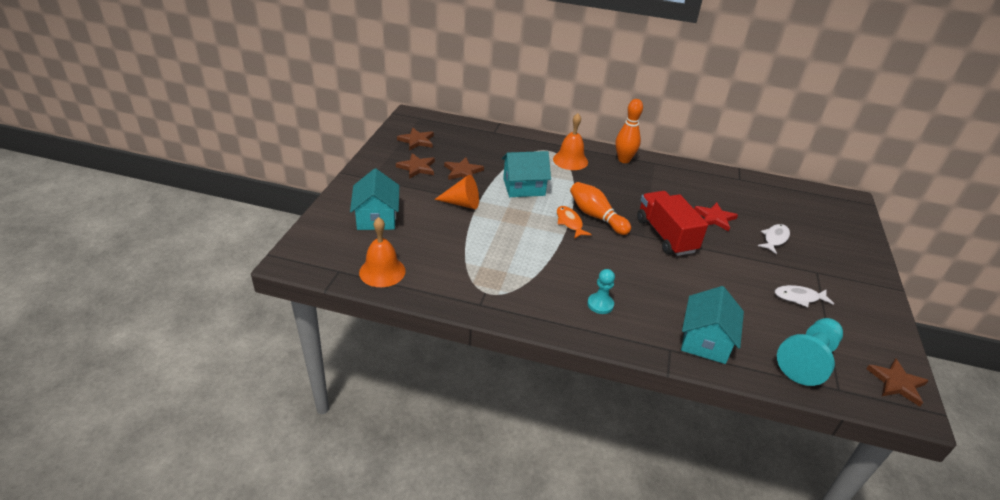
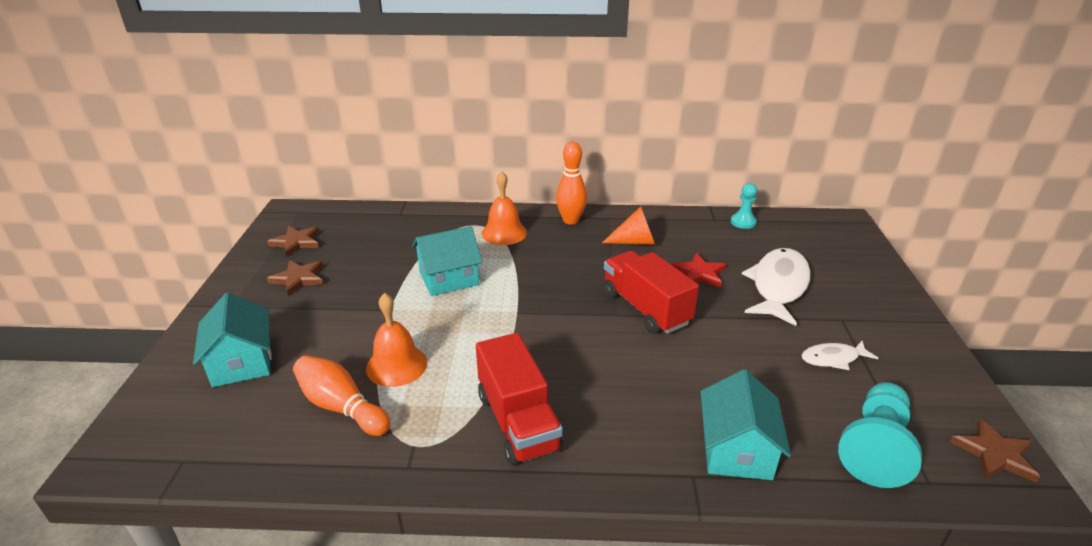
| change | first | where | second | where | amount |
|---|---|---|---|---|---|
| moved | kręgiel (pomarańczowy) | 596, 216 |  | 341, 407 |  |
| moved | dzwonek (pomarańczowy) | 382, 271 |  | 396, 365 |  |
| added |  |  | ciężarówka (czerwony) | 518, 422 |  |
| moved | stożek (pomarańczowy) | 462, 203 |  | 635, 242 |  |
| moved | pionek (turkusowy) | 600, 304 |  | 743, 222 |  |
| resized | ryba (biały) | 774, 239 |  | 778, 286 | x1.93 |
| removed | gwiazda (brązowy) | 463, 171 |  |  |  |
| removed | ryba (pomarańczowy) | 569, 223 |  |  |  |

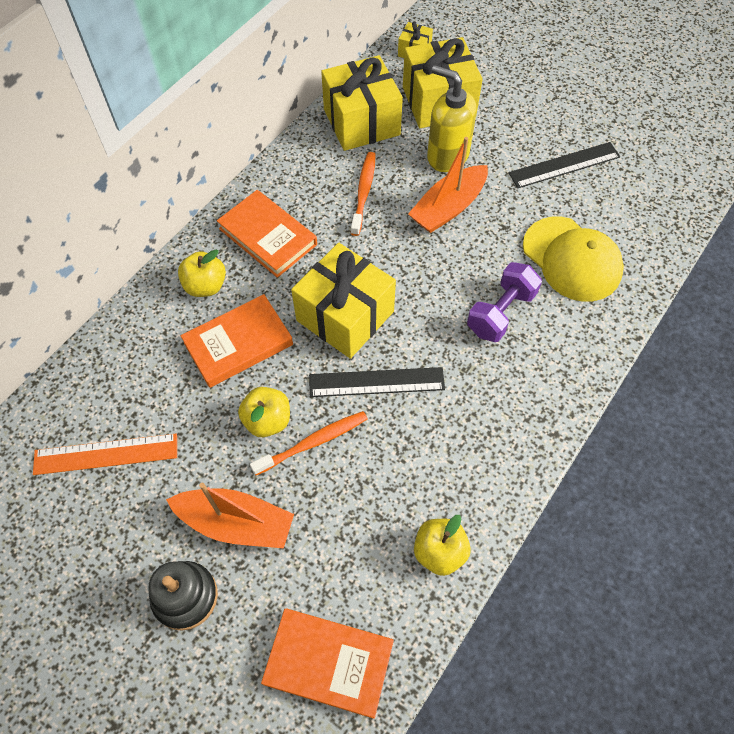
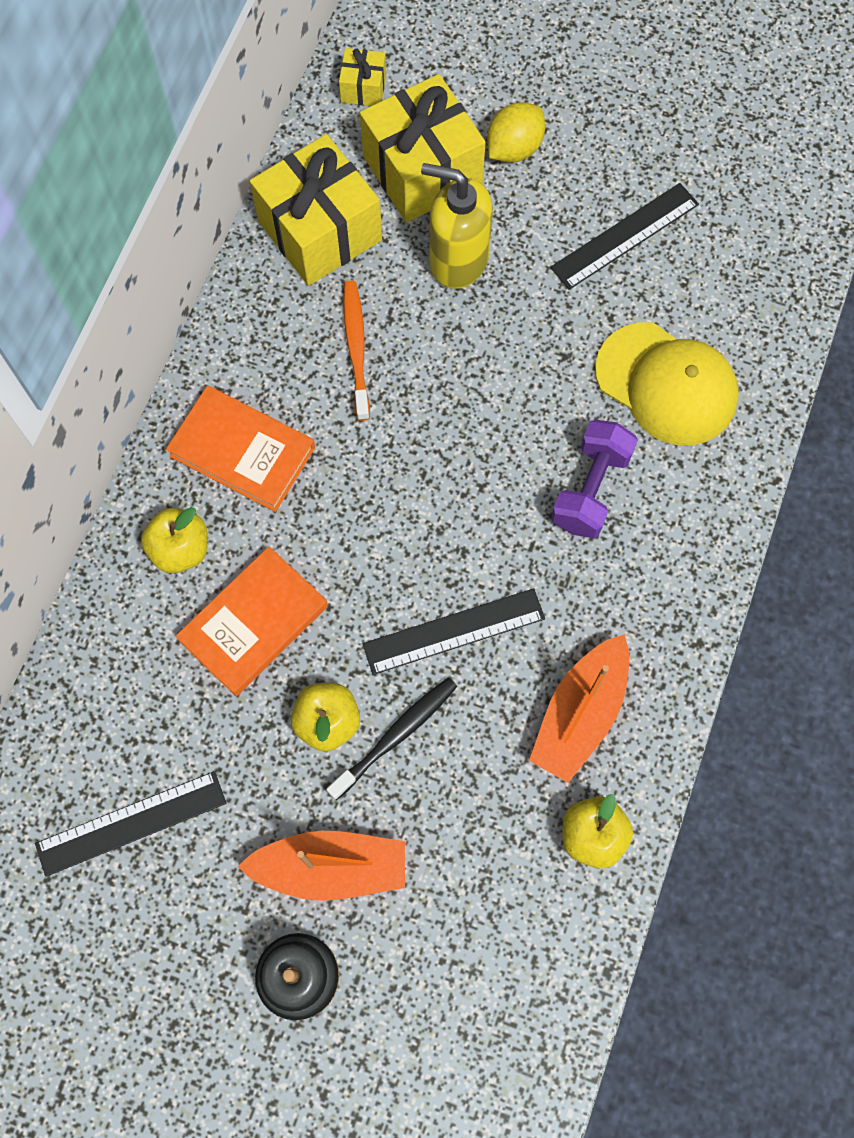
| change | first | where | second | where | amount |
|---|---|---|---|---|---|
| recoloured | linijka (pomarańczowy) | 106, 454 | linijka (czarny) | 131, 823 |  |
| recoloured | szczoteczka do zębów (pomarańczowy) | 313, 442 | szczoteczka do zębów (czarny) | 396, 736 |  |
| added |  |  | cytryna (żółty) | 514, 148 |  |
| moved | łódka (pomarańczowy) | 448, 208 |  | 580, 714 |  |
| removed | książka (pomarańczowy) | 329, 663 |  |  |  |
| removed | prezent (żółty) | 345, 316 |  |  |  |

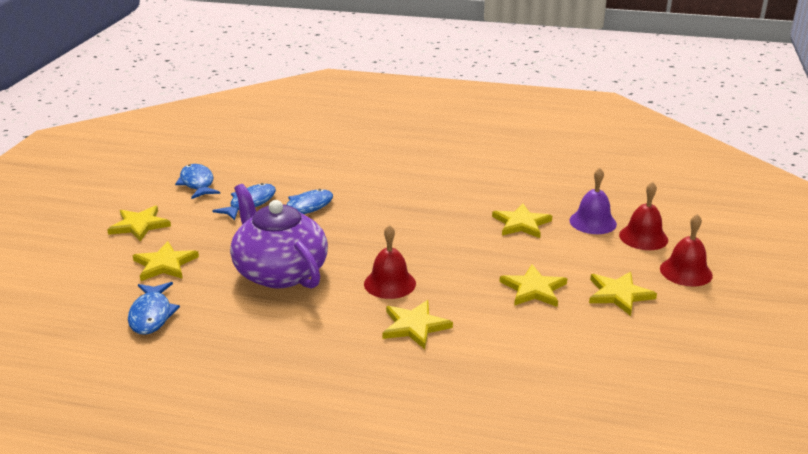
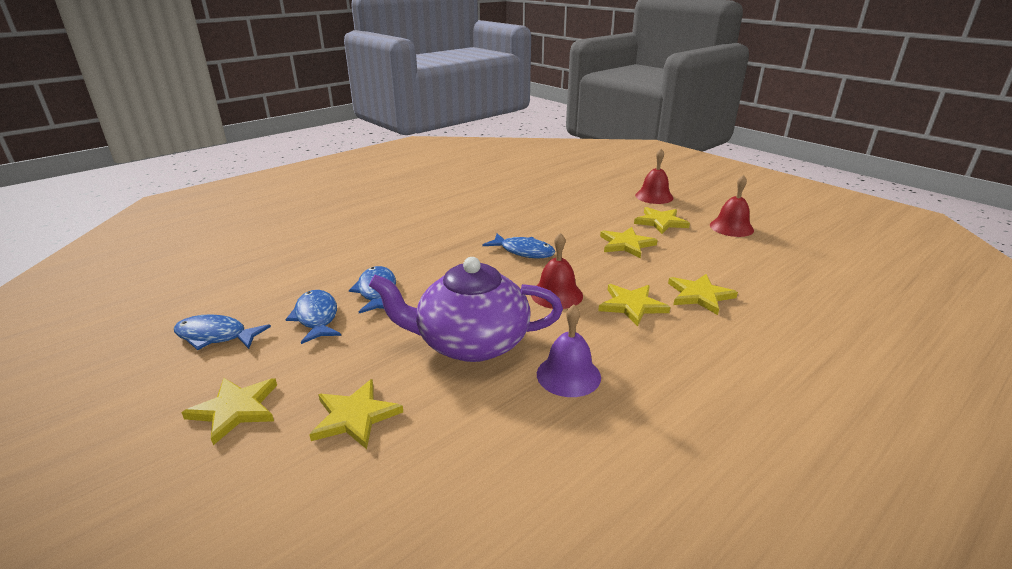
| change | first | where | second | where | amount |
|---|---|---|---|---|---|
| moved | ryba (niebieski) | 151, 315 |  | 523, 251 |  |
| moved | dzwonek (fioletowy) | 593, 222 |  | 568, 375 |  |
| moved | gwiazda (żółty) | 521, 223 |  | 699, 295 |  |
| moved | dzwonek (czerwony) | 643, 237 |  | 731, 227 |  |

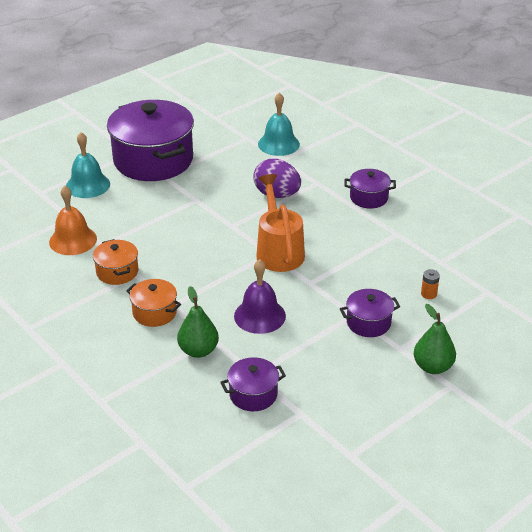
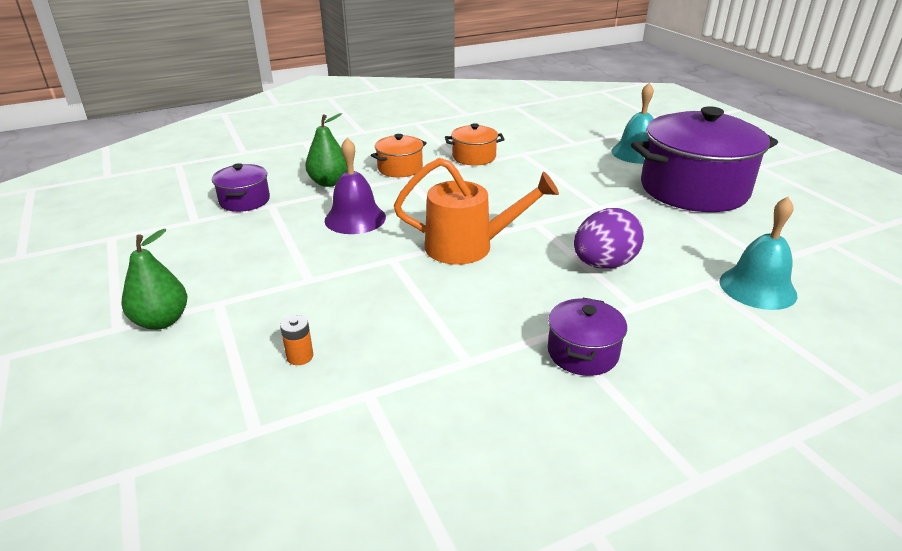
| change | first | where | second | where | amount |
|---|---|---|---|---|---|
| removed | dzwonek (pomarańczowy) | 73, 240 |  |  |  |
| removed | garnek (fioletowy) | 368, 323 |  |  |  |

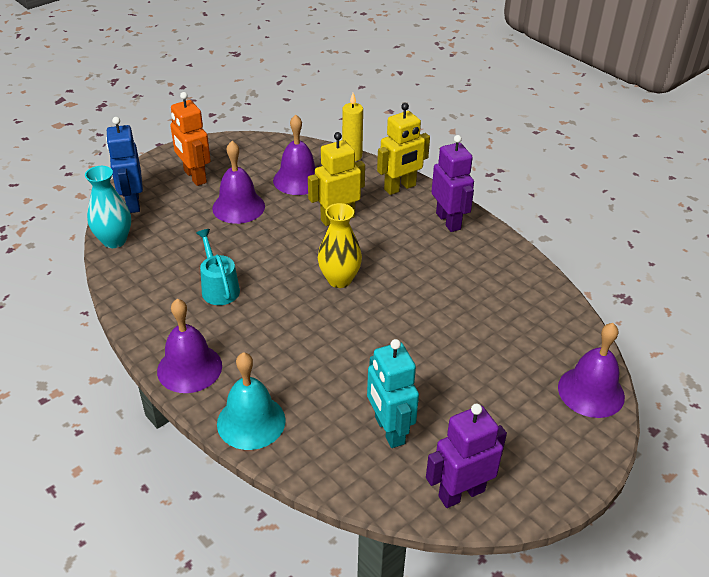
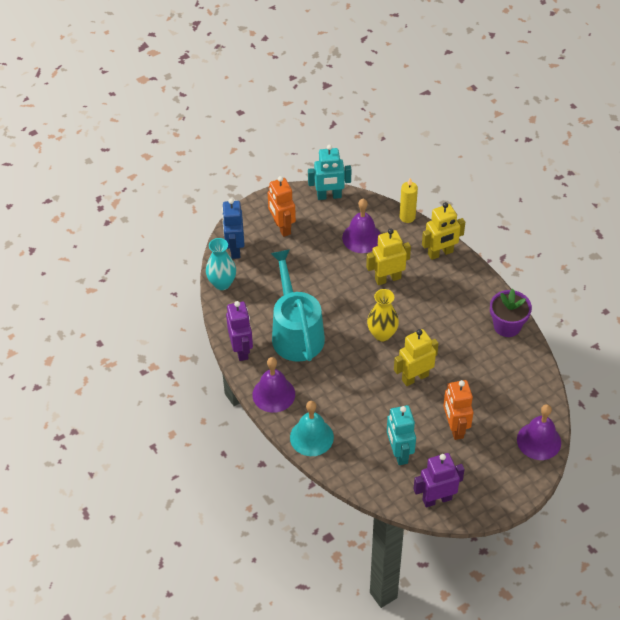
| change | first | where | second | where | amount |
|---|---|---|---|---|---|
| moved | robot (fioletowy) | 448, 221 |  | 241, 350 |  |
| resized | konewka (turkusowy) | 219, 288 |  | 296, 332 | x1.98 |
| added |  |  | robot (turkusowy) | 329, 196 |  |
| added |  |  | robot (żółty) | 415, 377 |  |
| added |  |  | robot (pomarańczowy) | 455, 428 |  |
| added |  |  | doniczka (fioletowy) | 507, 326 |  |
| removed | dzwonek (fioletowy) | 238, 207 |  |  |  |

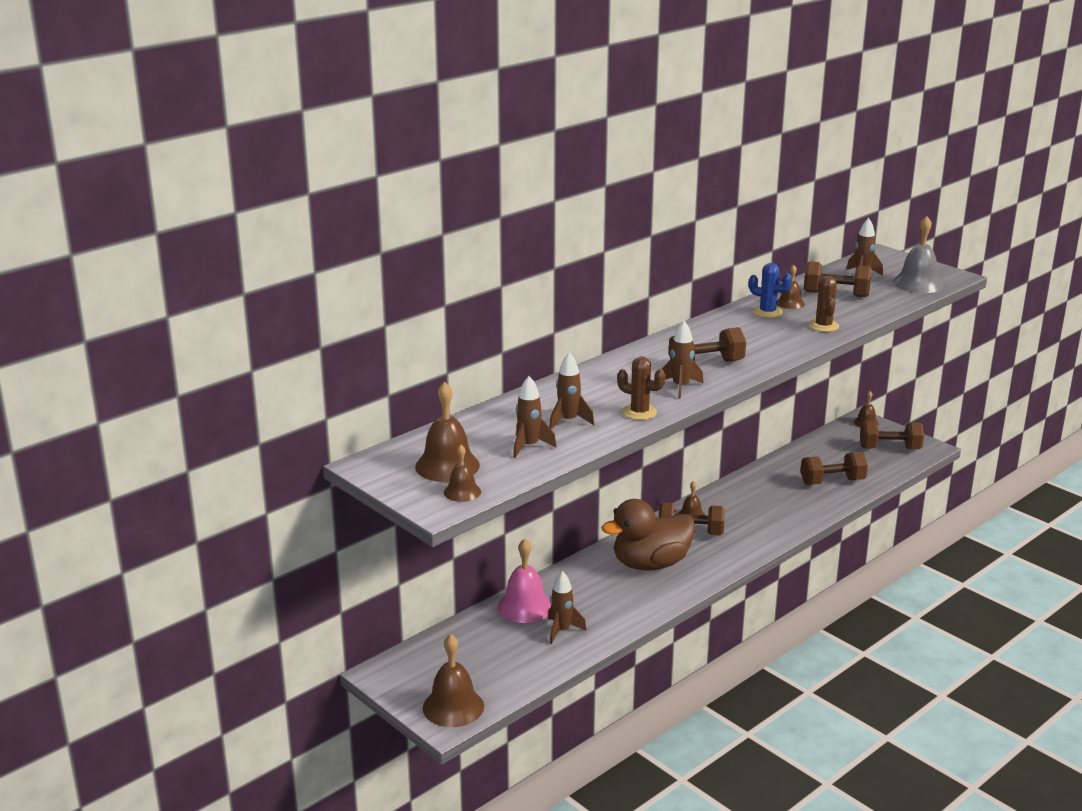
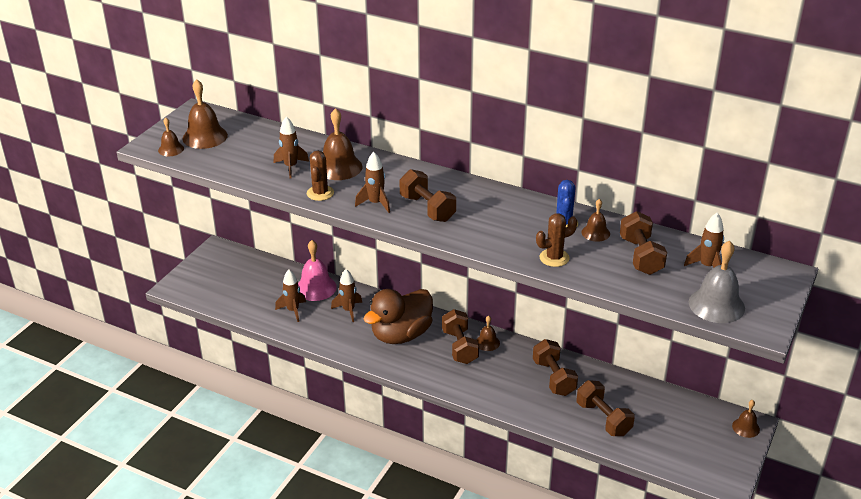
| change | first | where | second | where | amount |
|---|---|---|---|---|---|
| moved | dzwonek (brązowy) | 453, 707 |  | 339, 167 |  |
| moved | rakieta (brązowy) | 529, 446 |  | 348, 310 |  |
| turned | kaczka (brązowy) | 650, 564 |  | 401, 335 | 90 degrees counterclockwise |
| moved | hantel (brązowy) | 890, 448 |  | 553, 378 |  |

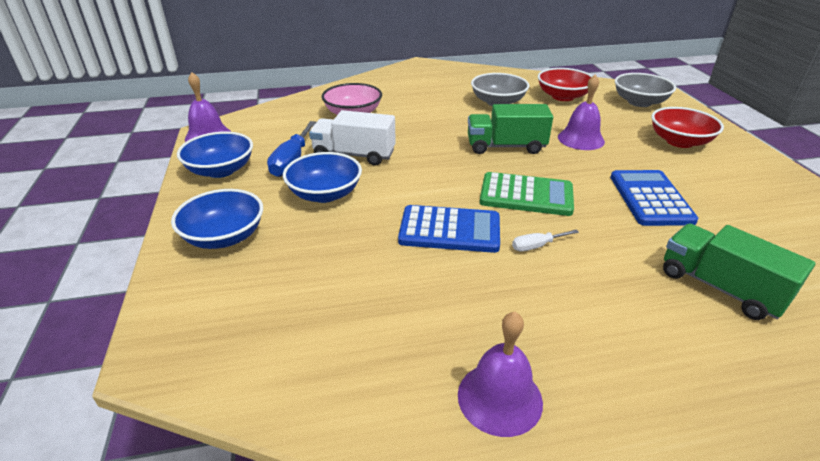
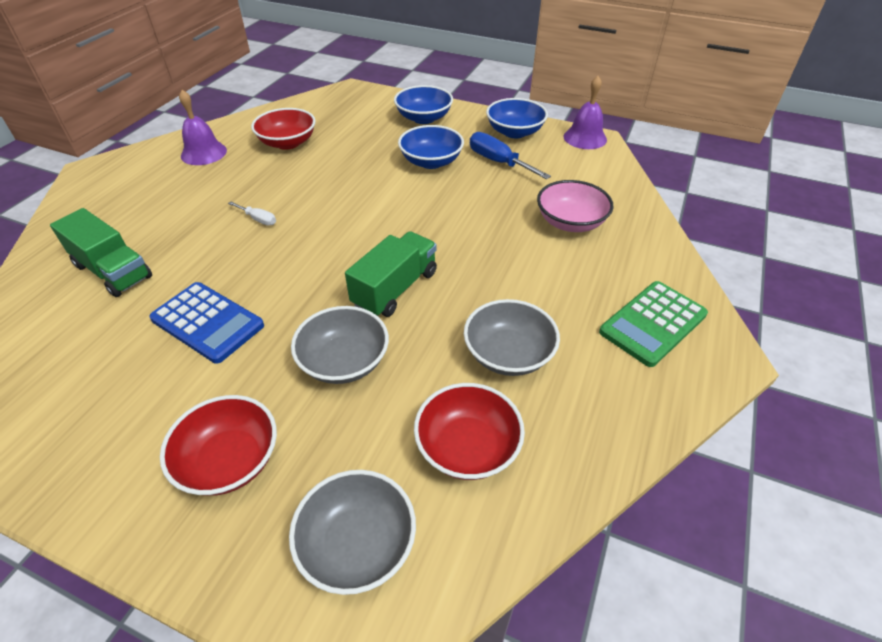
| change | first | where | second | where | amount |
|---|---|---|---|---|---|
| turned | ciężarówka (zielony) | 720, 287 |  | 113, 271 | 45 degrees clockwise |
| turned | śrubokręt (biały) | 536, 246 |  | 258, 219 | 105 degrees clockwise |
| added |  |  | miska (czerwony) | 287, 143 |  |
| replaced | dzwonek (fioletowy) | 581, 139 | miska (szary) | 344, 361 |  |
| moved | kalkulator (zielony) | 526, 195 |  | 653, 323 |  |
| removed | ciężarówka (biały) | 354, 155 |  |  |  |
| removed | kalkulator (niebieski) | 449, 230 |  |  |  |

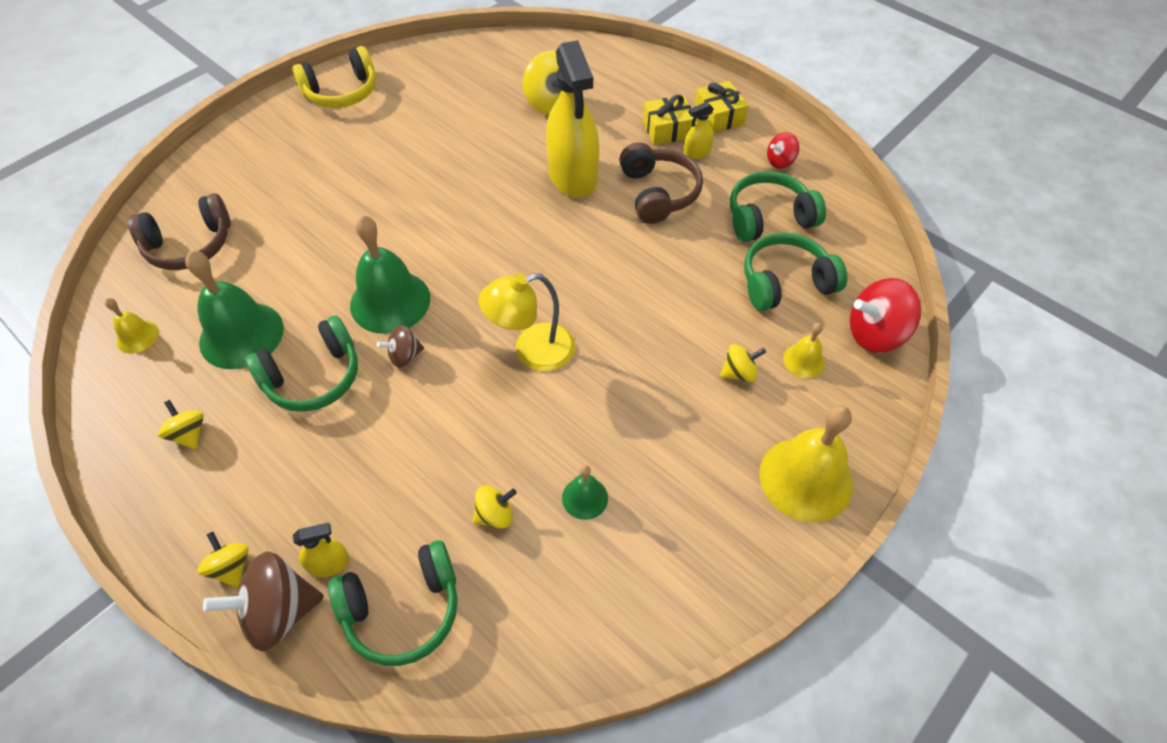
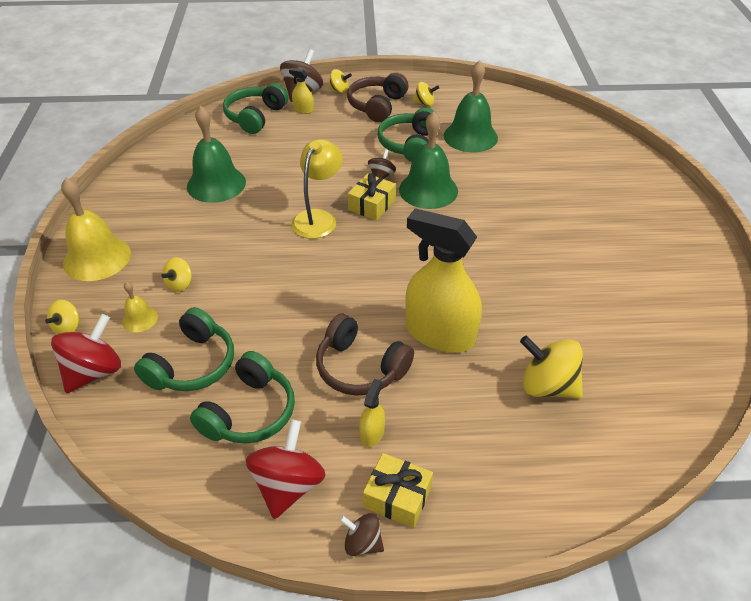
| change | first | where | second | where | amount |
|---|---|---|---|---|---|
| moved | bączek (żółty) | 495, 515 |  | 68, 327 |  |
| resized | dzwonek (zielony) | 585, 498 |  | 216, 184 | x2.03 |
| resized | bączek (czerwony) | 780, 161 |  | 288, 485 | x1.80 |
| turned | spryskiwacz (żółty) | 329, 564 |  | 303, 110 | 90 degrees clockwise |
| added |  |  | bączek (brązowy) | 362, 543 |  |
| moved | słuchawki (brązowy) | 190, 245 |  | 377, 106 |  |
| moved | prezent (żółty) | 667, 129 |  | 372, 205 |  |
| removed | dzwonek (żółty) | 137, 336 |  |  |  |
| removed | słuchawki (żółty) | 342, 92 |  |  |  |

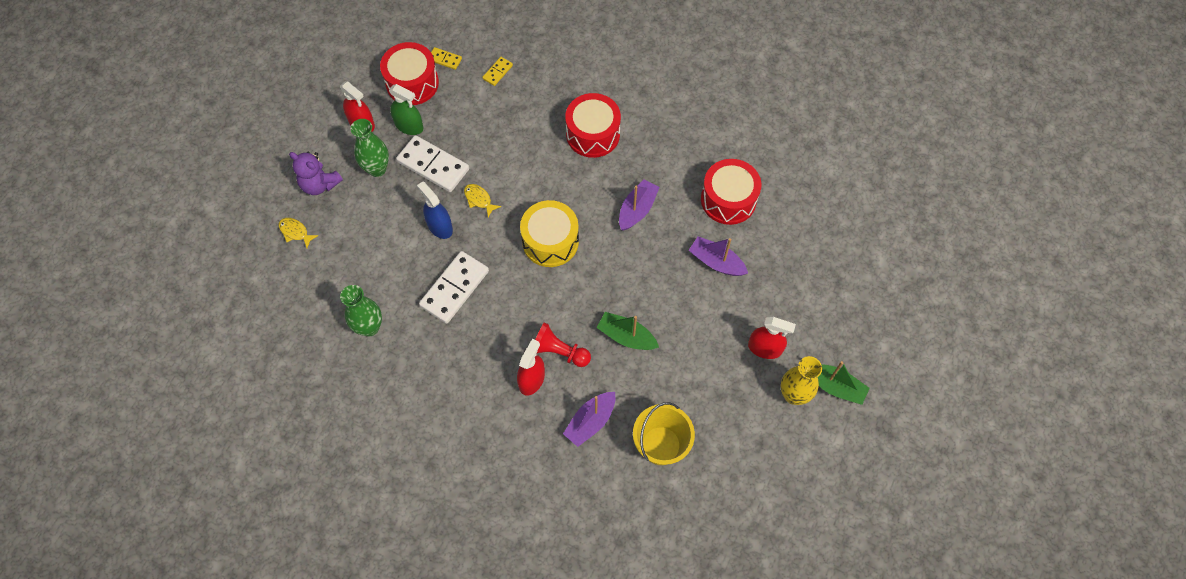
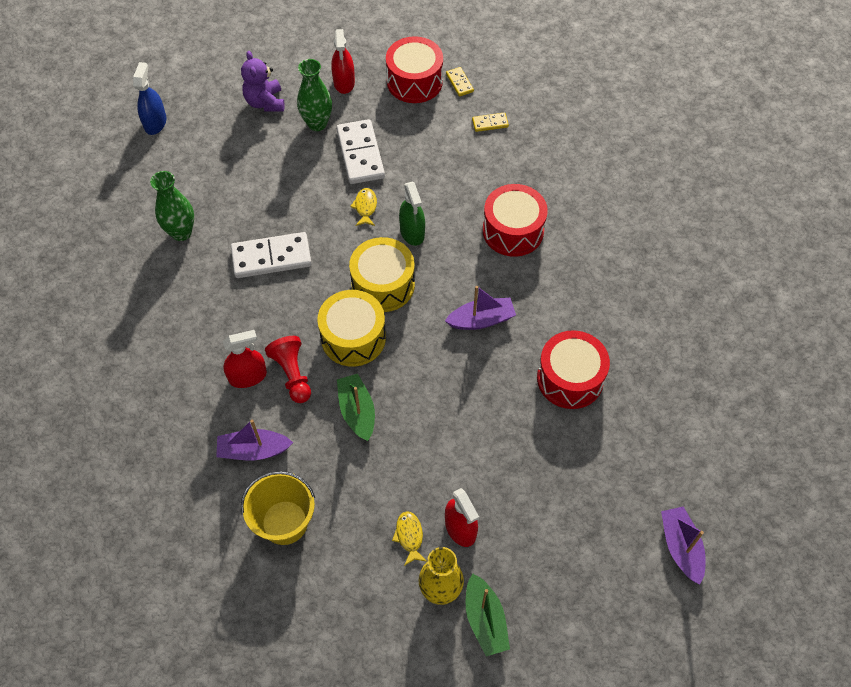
| change | first | where | second | where | amount |
|---|---|---|---|---|---|
| moved | spryskiwacz (niebieski) | 440, 226 |  | 155, 123 |  |
| added |  |  | bęben (żółty) | 353, 337 |  |
| moved | ryba (żółty) | 295, 232 |  | 409, 536 |  |
| moved | spryskiwacz (zielony) | 409, 126 |  | 412, 232 |  |
| moved | łódka (fioletowy) | 716, 262 |  | 681, 547 |  |

